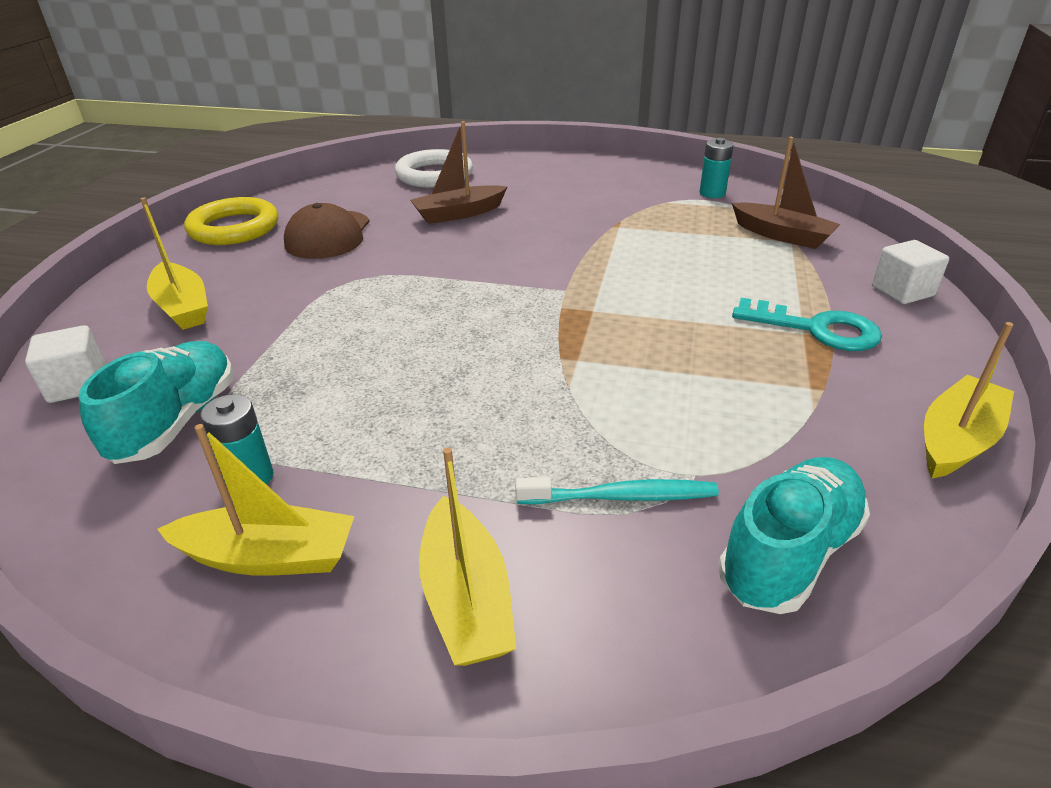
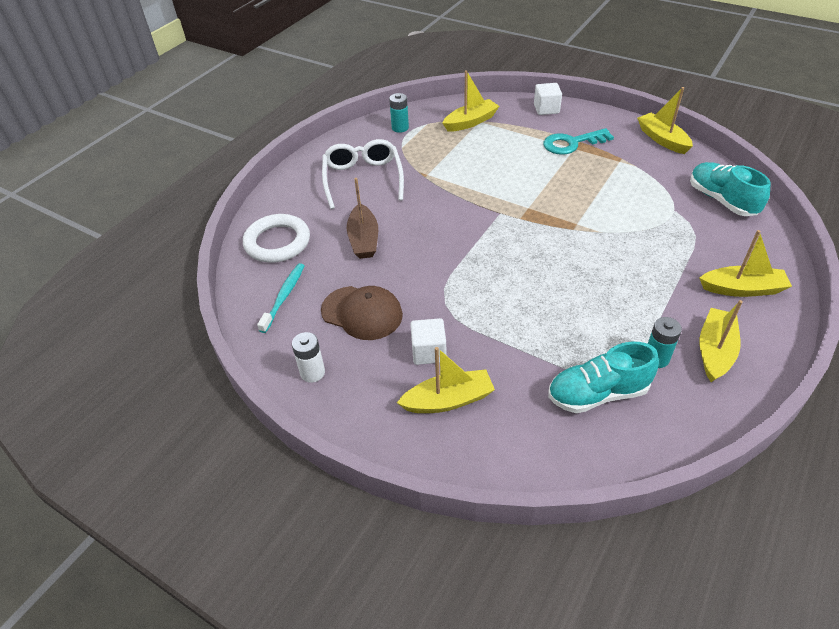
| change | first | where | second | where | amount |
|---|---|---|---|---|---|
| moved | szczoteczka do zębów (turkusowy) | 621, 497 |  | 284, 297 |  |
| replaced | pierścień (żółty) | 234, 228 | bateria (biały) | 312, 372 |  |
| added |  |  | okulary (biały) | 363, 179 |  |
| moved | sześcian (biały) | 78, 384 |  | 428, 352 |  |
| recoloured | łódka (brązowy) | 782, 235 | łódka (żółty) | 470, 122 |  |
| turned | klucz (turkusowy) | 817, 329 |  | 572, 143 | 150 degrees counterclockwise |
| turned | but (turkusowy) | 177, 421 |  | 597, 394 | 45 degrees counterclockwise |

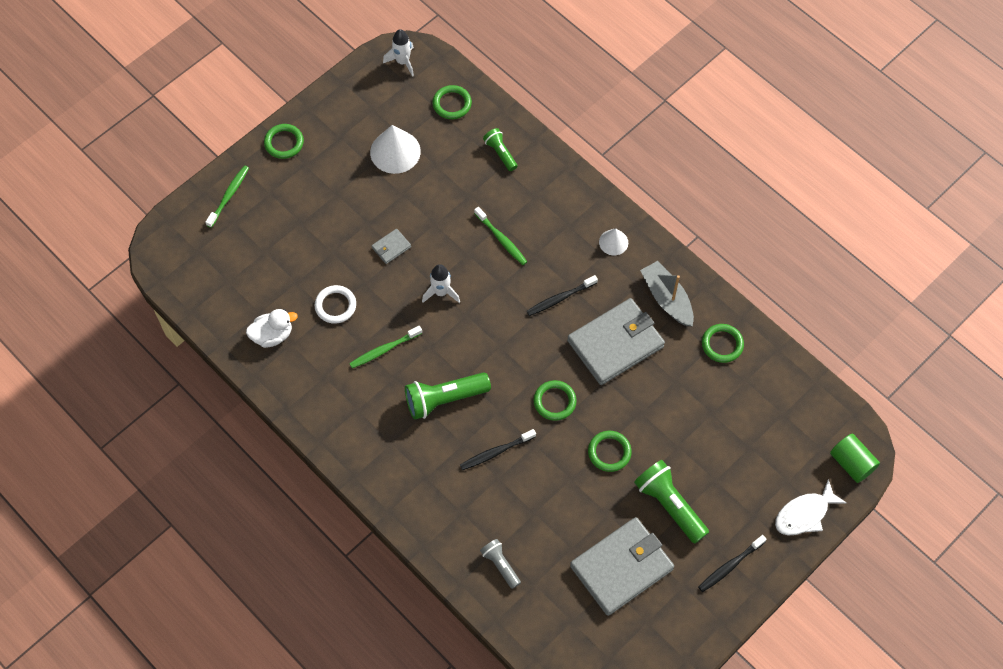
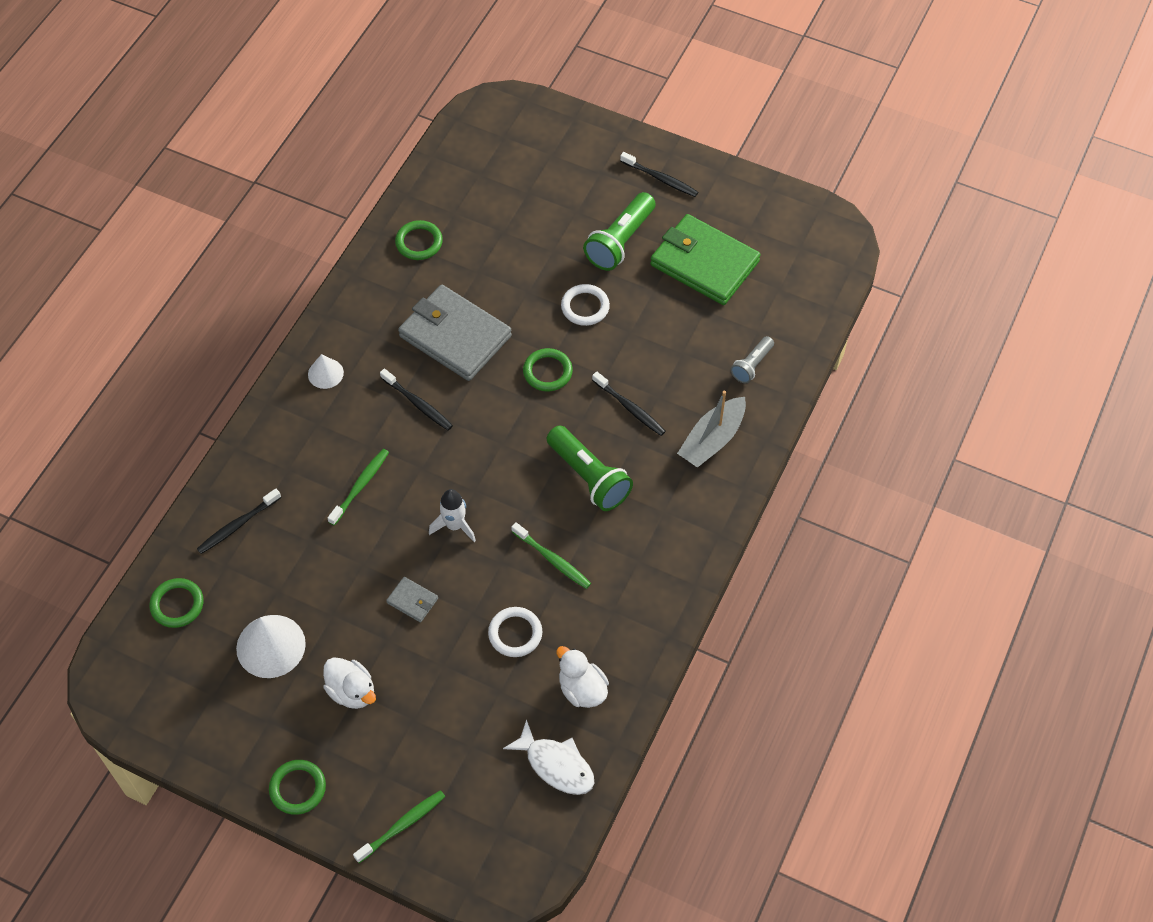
| change | first | where | second | where | amount |
|---|---|---|---|---|---|
| replaced | latarka (zielony) | 500, 153 | szczoteczka do zębów (czarny) | 237, 525 |  |
| added |  |  | kaczka (biały) | 352, 691 |  |
| turned | szczoteczka do zębów (zielony) | 229, 196 |  | 402, 825 | 135 degrees clockwise |
| moved | ryba (biały) | 804, 514 |  | 556, 765 |  |
| recoloured | pierścień (zielony) | 609, 452 | pierścień (biały) | 585, 307 |  |
| recoloured | portfel (szary) | 621, 567 | portfel (zielony) | 704, 263 |  |
| moved | łódka (szary) | 667, 299 |  | 712, 440 |  |
| removed | rakieta (biały) | 403, 62 |  |  |  |
| removed | walec (zielony) | 851, 463 |  |  |  |

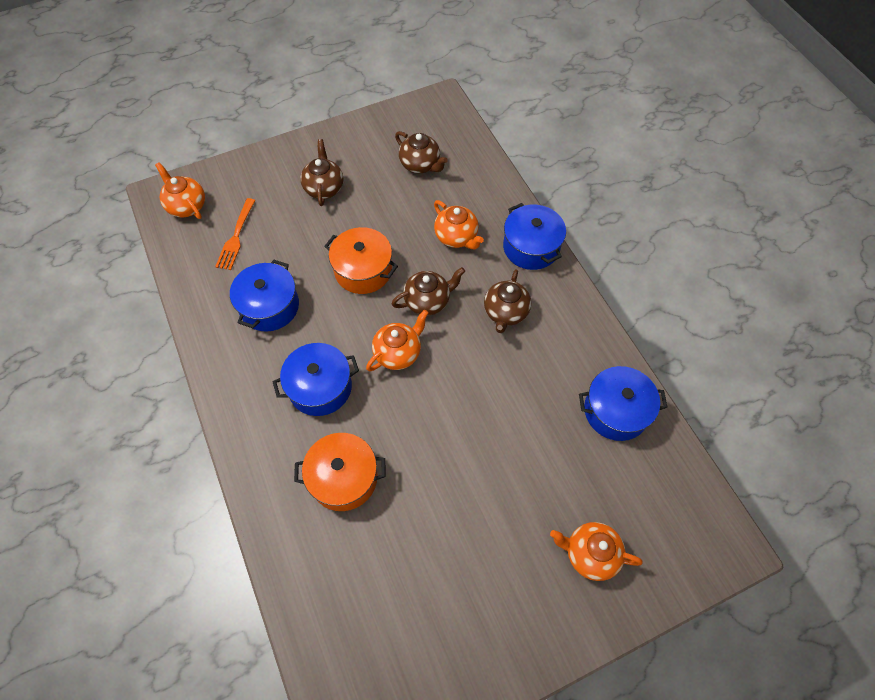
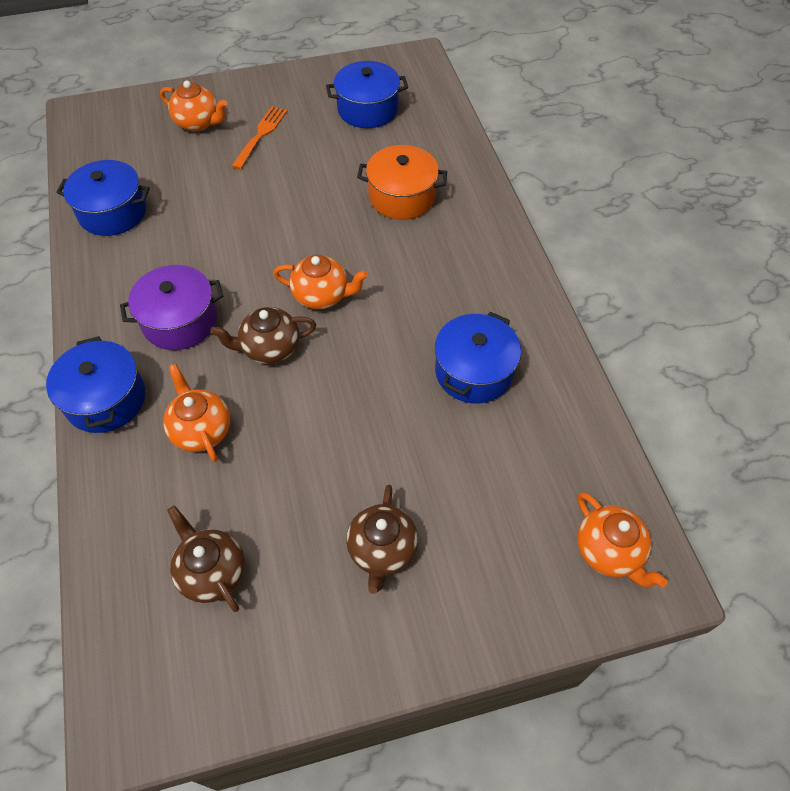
| change | first | where | second | where | amount |
|---|---|---|---|---|---|
| replaced | imbryk (brązowy) | 505, 313 | garnek (fioletowy) | 180, 321 |  |
| moved | widelec (pomarańczowy) | 236, 237 |  | 261, 135 |  |
| turned | imbryk (pomarańczowy) | 398, 353 |  | 322, 296 | 135 degrees counterclockwise |
| moved | garnek (niebieski) | 320, 387 |  | 367, 109 |  |
| removed | garnek (pomarańczowy) | 363, 270 |  |  |  |

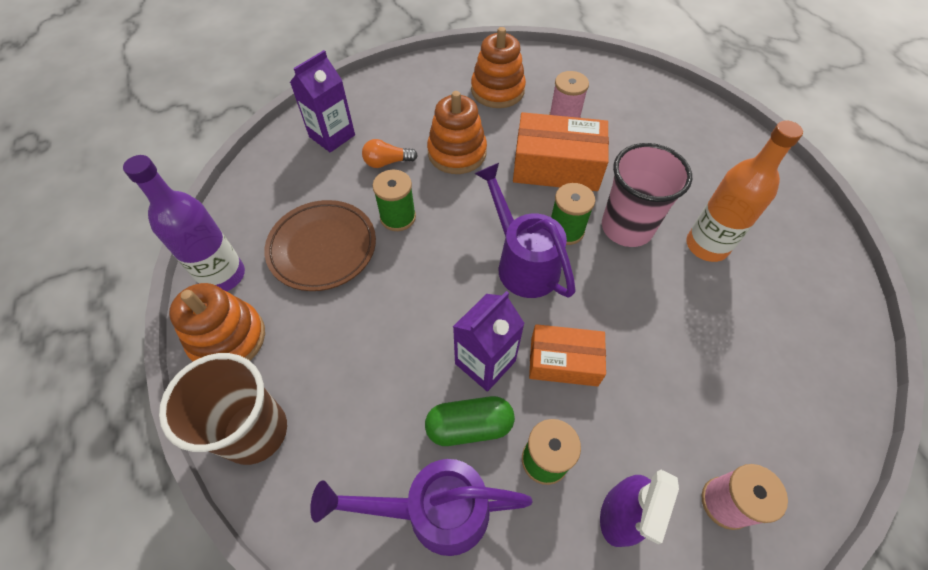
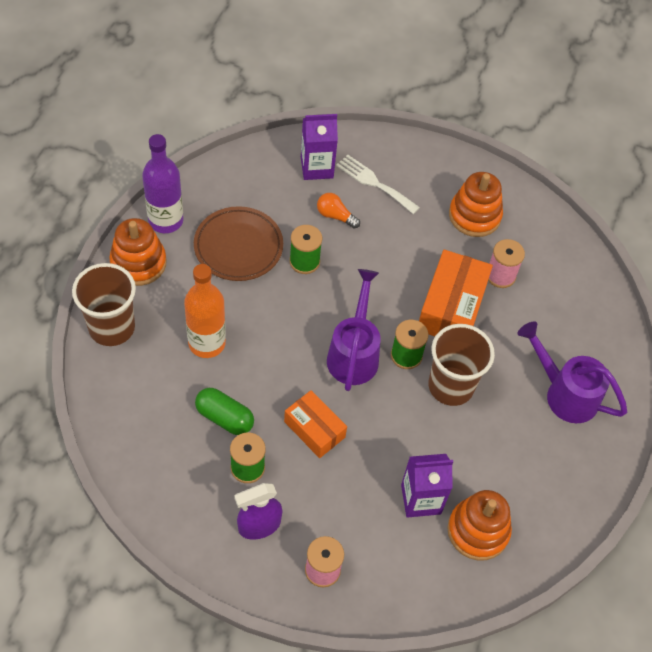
| change | first | where | second | where | amount |
|---|---|---|---|---|---|
| moved | butelka (pomarańczowy) | 706, 245 |  | 207, 343 |  |
| added |  |  | widelec (biały) | 374, 183 |  |
| moved | karton mleka (fioletowy) | 485, 362 |  | 421, 499 |  |
| turned | pudełko (pomarańczowy) | 556, 166 |  | 451, 307 | 60 degrees clockwise |
| recoloured | szklanka (różowy) | 626, 227 | szklanka (brązowy) | 451, 386 |  |
| moved | zabawka nakładanka (pomarańczowy) | 457, 153 |  | 478, 531 |  |
| moved | konewka (fioletowy) | 435, 511 |  | 565, 393 |  |

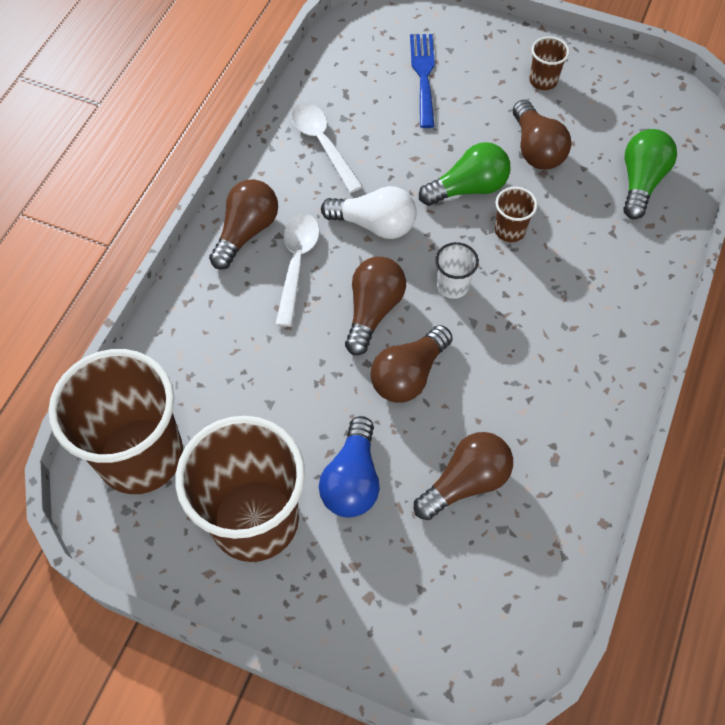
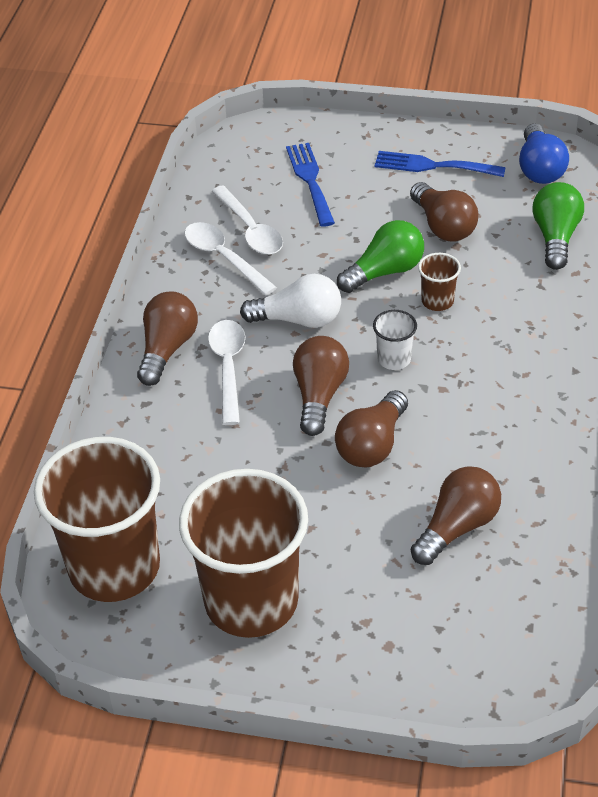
| change | first | where | second | where | amount |
|---|---|---|---|---|---|
| added |  |  | łyżka (biały) | 250, 230 |  |
| replaced | szklanka (brązowy) | 543, 81 | widelec (niebieski) | 433, 166 |  |
| moved | żarówka (niebieski) | 352, 479 |  | 539, 168 |  |

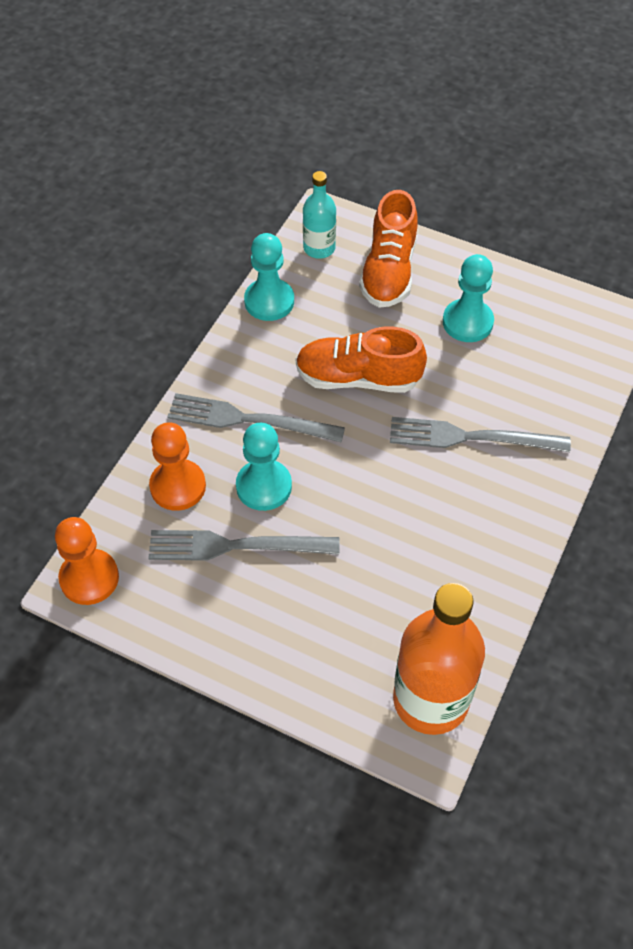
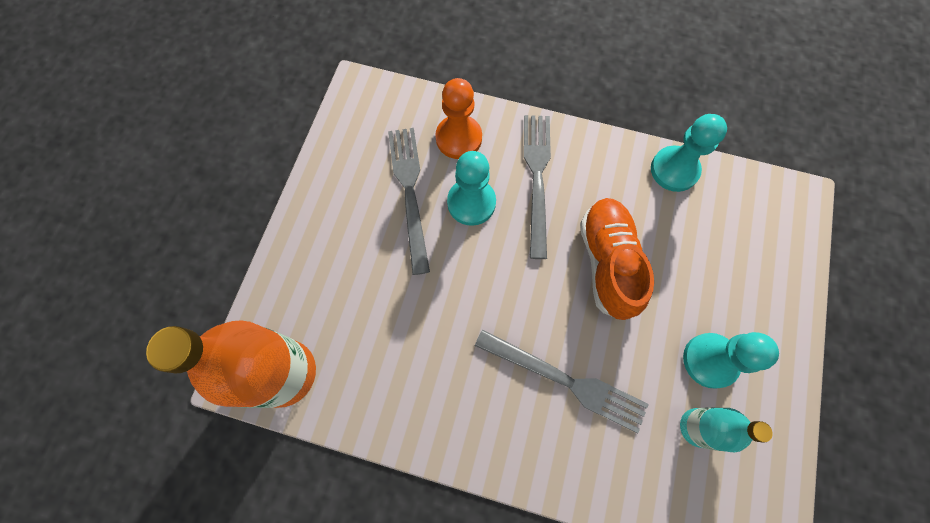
| change | first | where | second | where | amount |
|---|---|---|---|---|---|
| turned | widelec (szary) | 472, 437 |  | 565, 380 | 120 degrees clockwise |
| moved | butelka (turkusowy) | 319, 248 |  | 697, 427 |  |
| removed | pionek (pomarańczowy) | 89, 578 |  |  |  |
| removed | but (pomarańczowy) | 389, 271 |  |  |  |

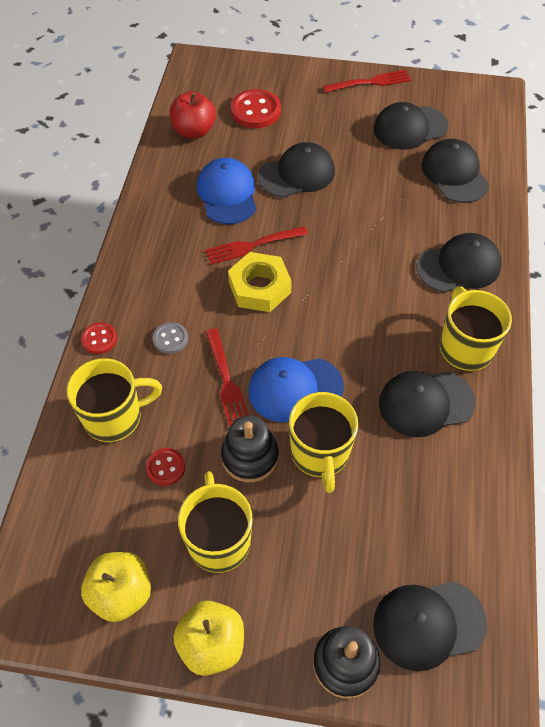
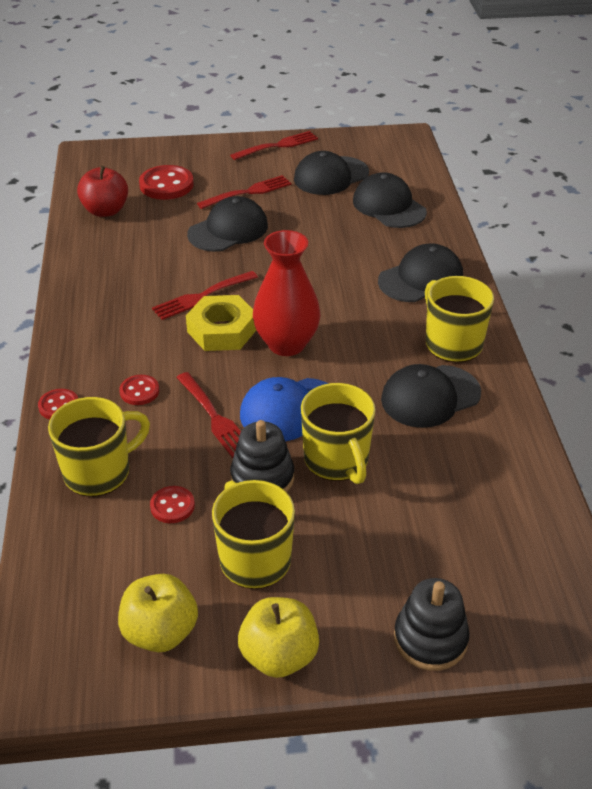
| change | first | where | second | where | amount |
|---|---|---|---|---|---|
| recoloured | guzik (szary) | 170, 339 | guzik (czerwony) | 139, 391 |  |
| added |  |  | widelec (czerwony) | 247, 192 |  |
| added |  |  | wazon (czerwony) | 286, 344 |  |
| removed | czapka (niebieski) | 227, 194 |  |  |  |
| removed | czapka (czarny) | 428, 624 |  |  |  |

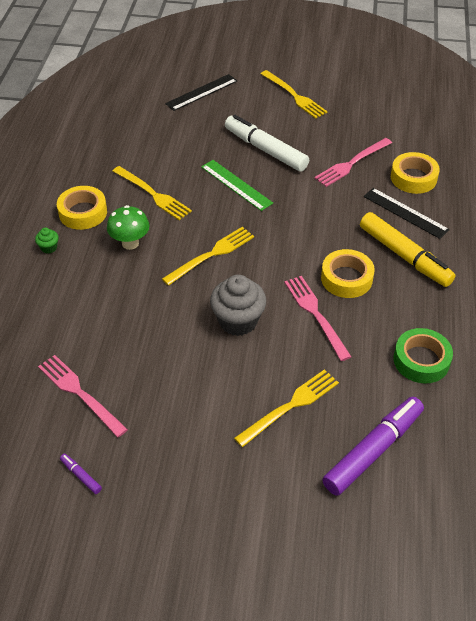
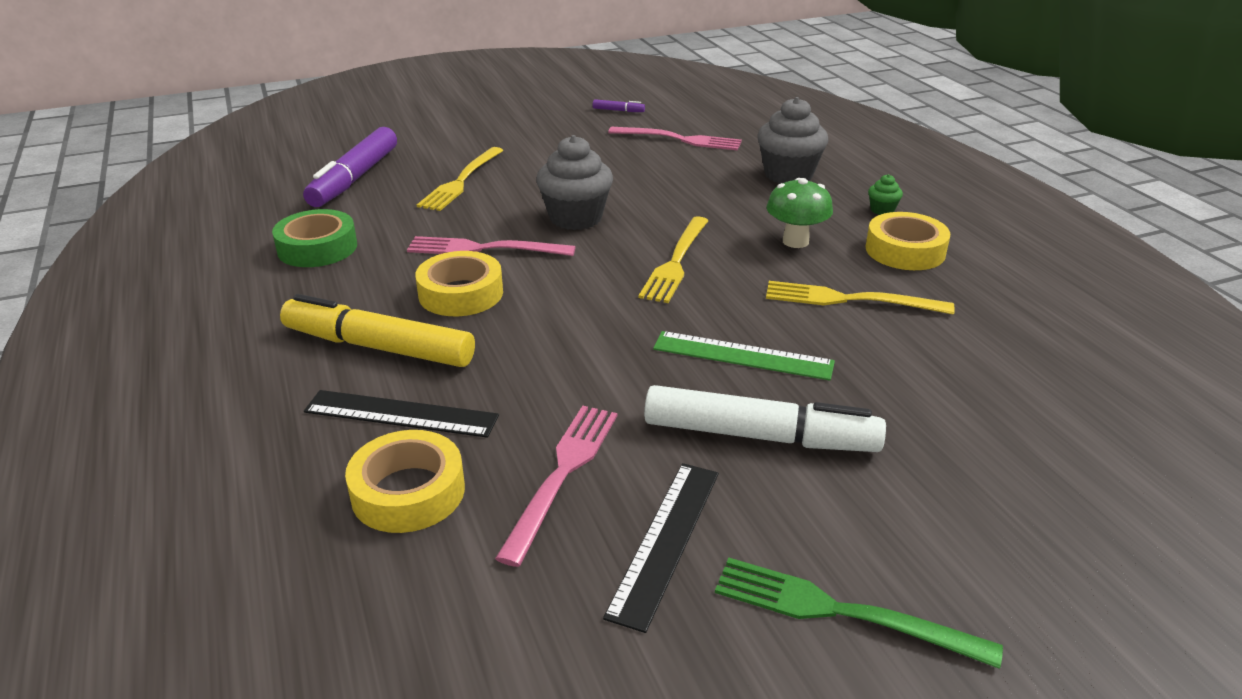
| change | first | where | second | where | amount |
|---|---|---|---|---|---|
| turned | widelec (różowy) | 315, 313 |  | 483, 249 | 150 degrees clockwise |
| moved | linijka (czarny) | 202, 92 |  | 665, 540 |  |
| recoloured | widelec (żółty) | 295, 96 | widelec (zielony) | 838, 611 |  |
| added |  |  | muffinka (szary) | 788, 175 |  |

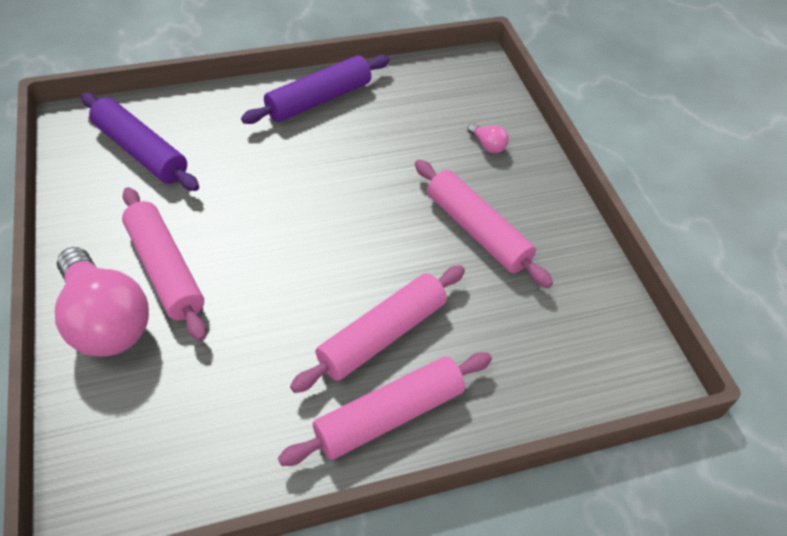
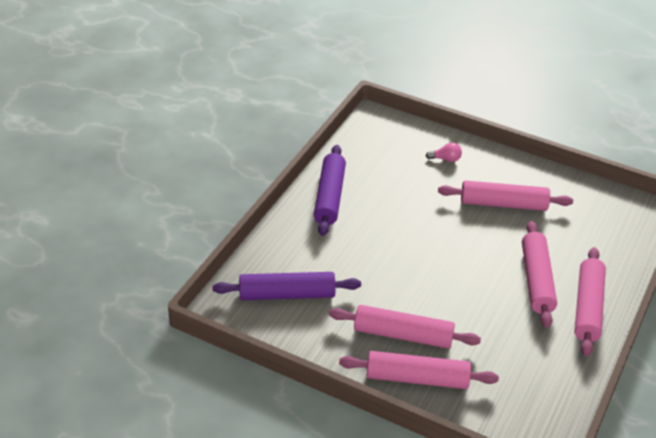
| change | first | where | second | where | amount |
|---|---|---|---|---|---|
| replaced | żarówka (różowy) | 105, 320 | wałek do ciasta (różowy) | 417, 378 |  |

